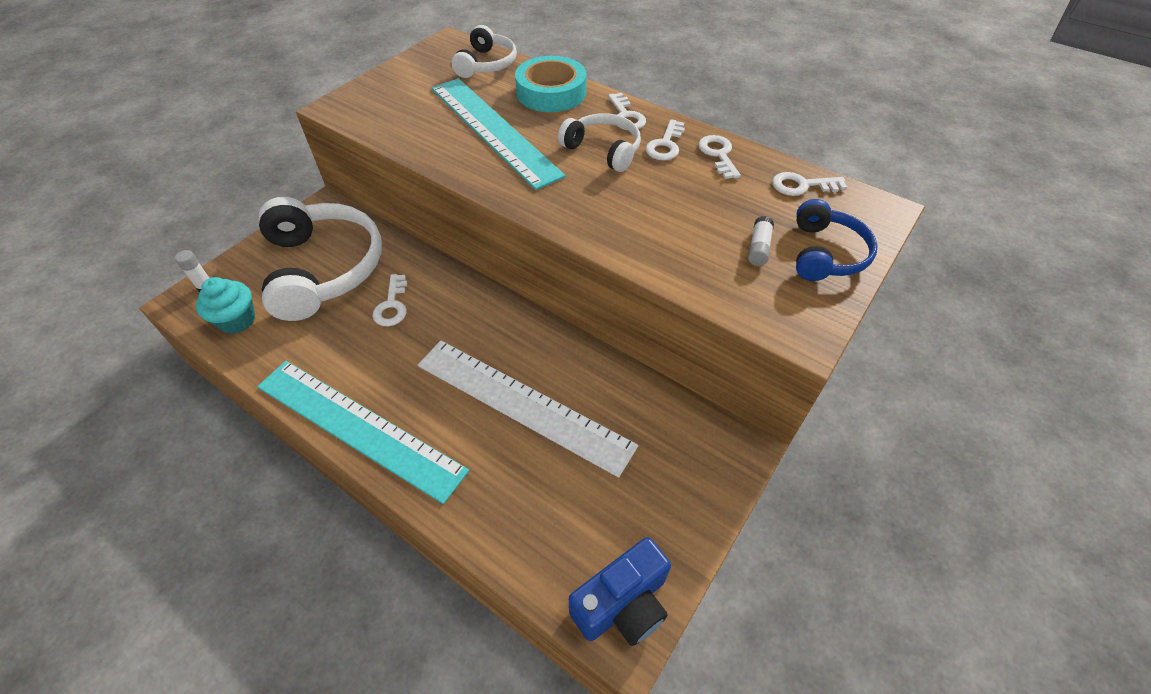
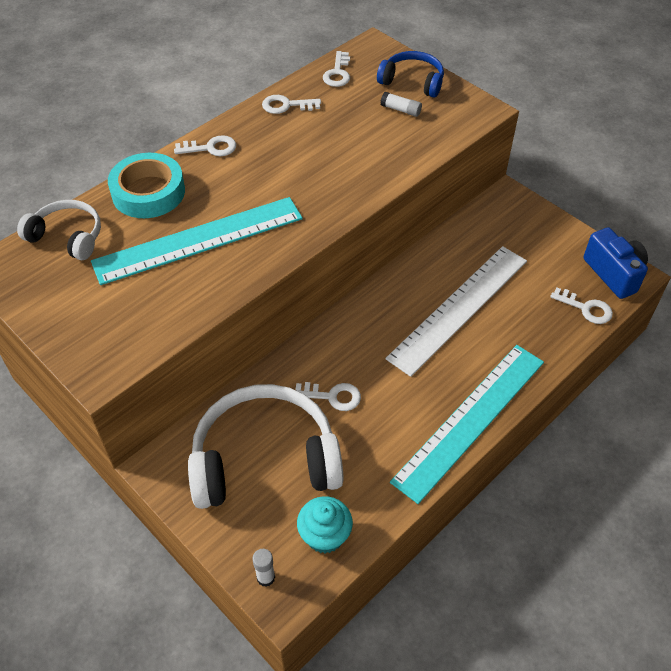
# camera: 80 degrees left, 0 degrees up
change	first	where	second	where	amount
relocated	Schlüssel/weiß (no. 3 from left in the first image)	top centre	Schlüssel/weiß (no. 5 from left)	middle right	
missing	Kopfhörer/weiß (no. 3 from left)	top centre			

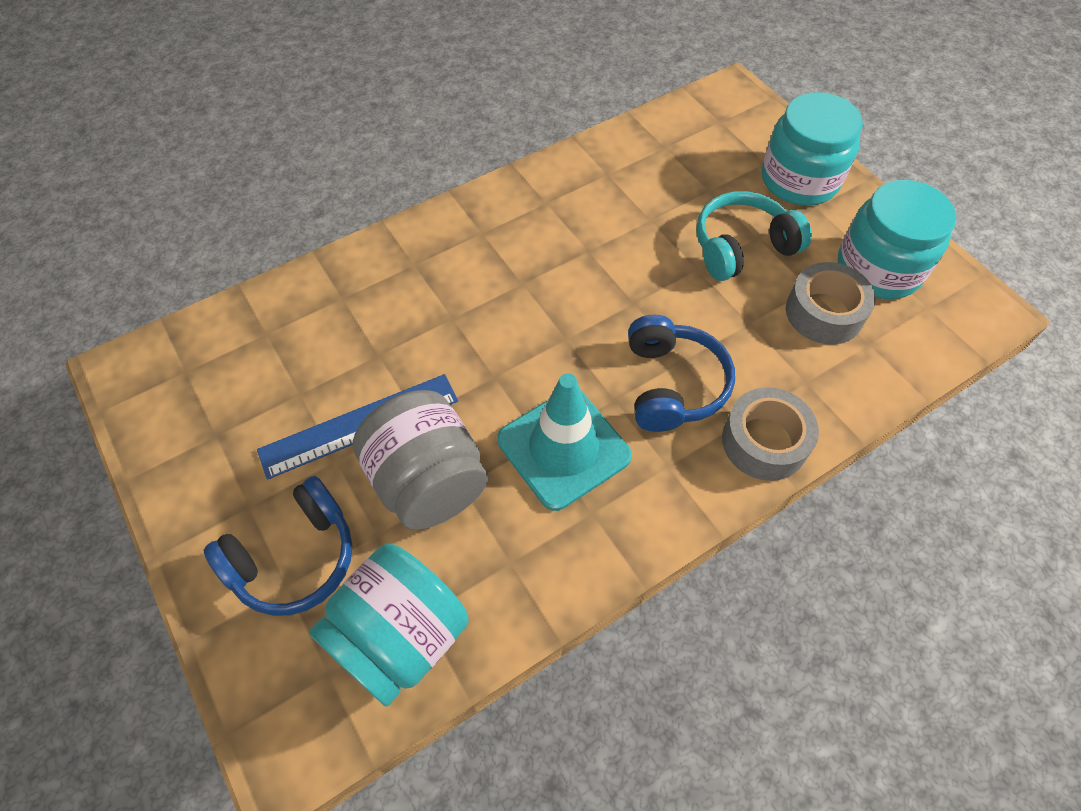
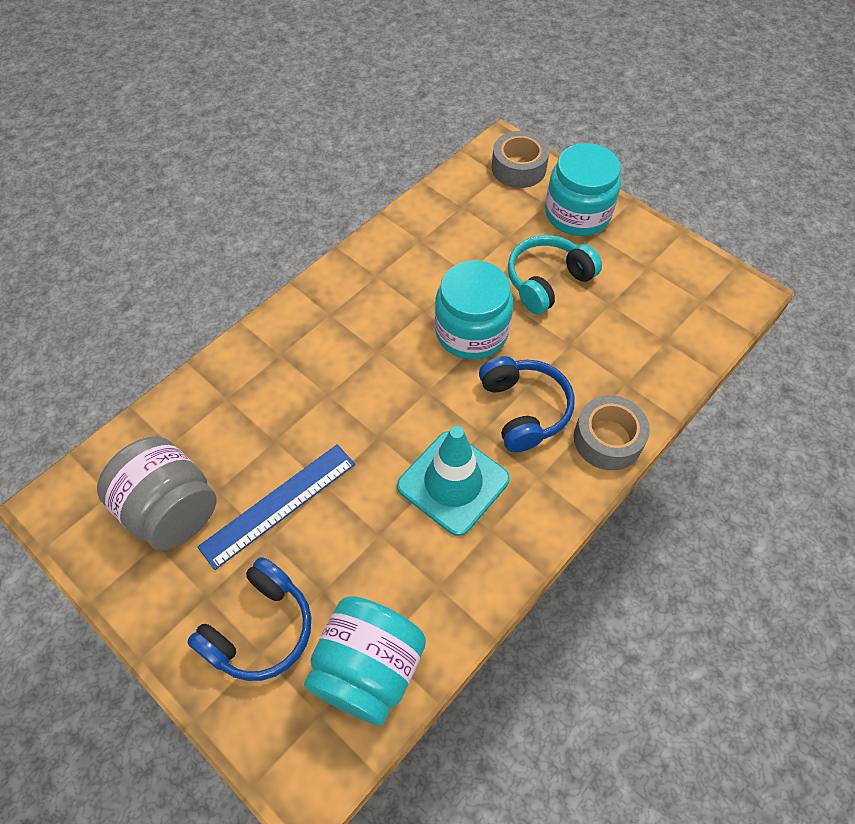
# camera: 15 degrees left, 0 degrees up
change	first	where	second	where	amount
relocated	Einmachglas/grau	centre		middle left	
relocated	Einmachglas/türkis (no. 3 from left in the first image)	top right	Einmachglas/türkis (no. 2 from left)	centre	
relocated	Klebeband/grau (no. 2 from left in the first image)	middle right	Klebeband/grau (no. 1 from left)	top centre	

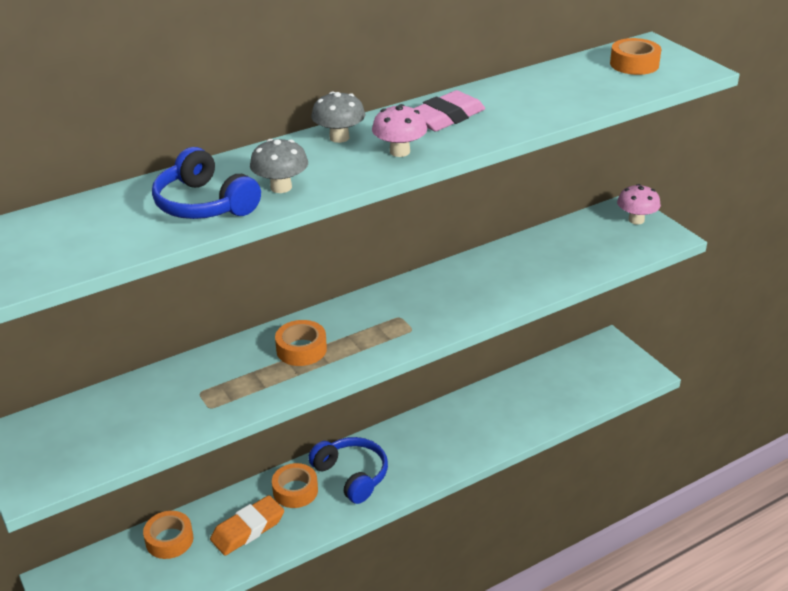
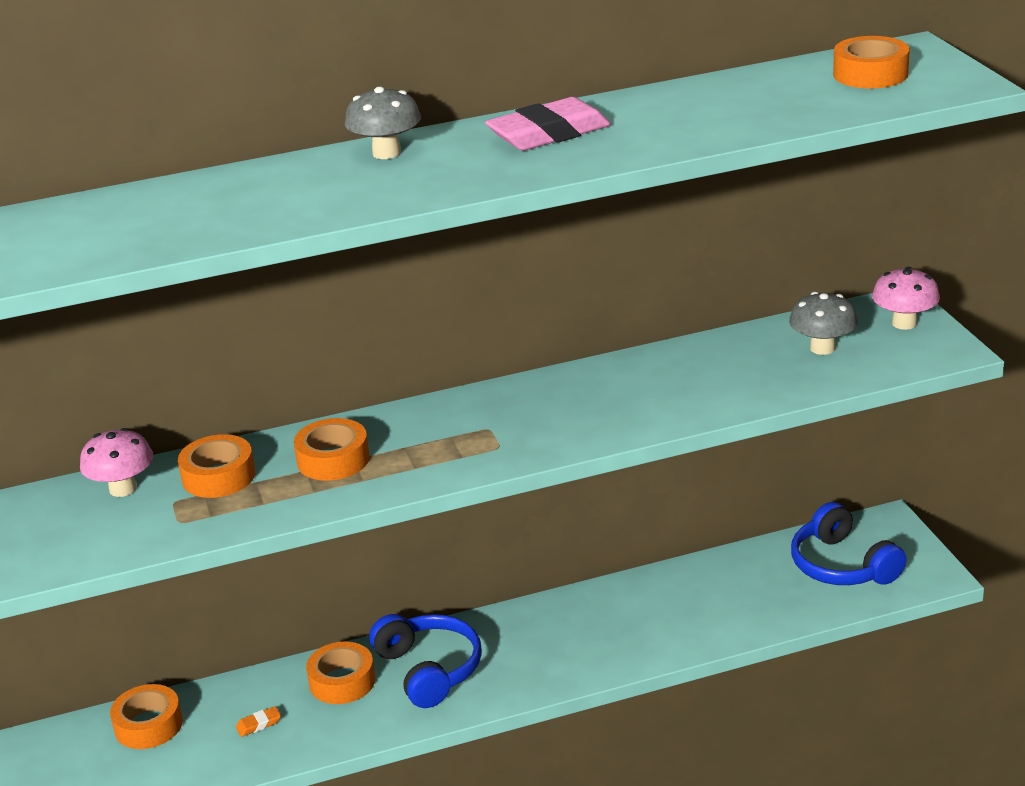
# camera: 15 degrees right, 5 degrees down
change	first	where	second	where	amount
relocated	Pilz/rosa (no. 1 from left)	top centre		middle left	
appeared			Klebeband/orange (no. 2 from left)	middle left	
size	Radiergummi/orange	bottom left		bottom left	x0.41
relocated	Pilz/grau (no. 1 from left in the first image)	top centre	Pilz/grau (no. 2 from left)	middle right	
relocated	Kopfhörer/blau (no. 1 from left in the first image)	top left	Kopfhörer/blau (no. 2 from left)	bottom right	

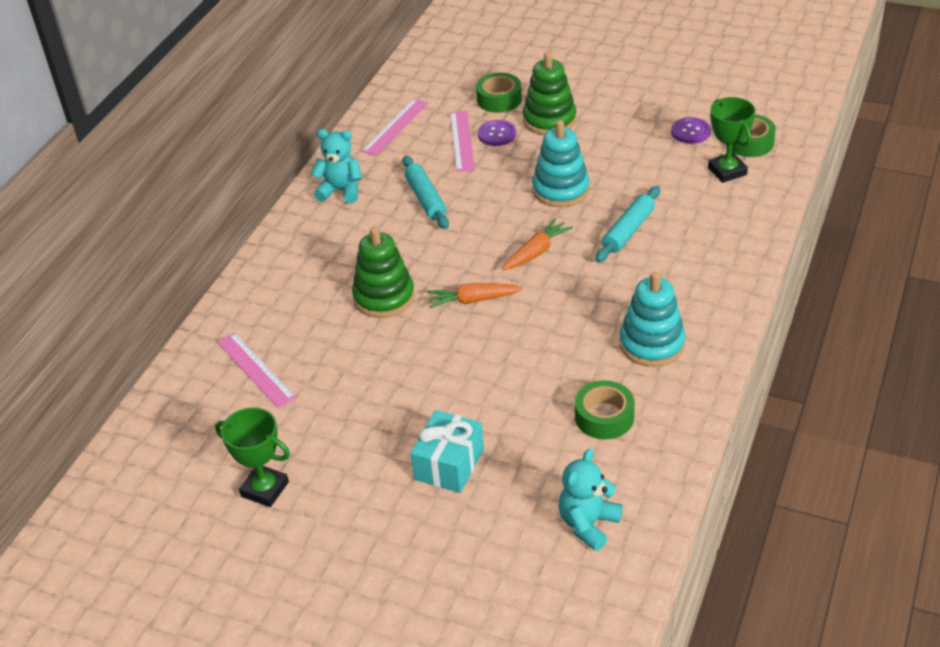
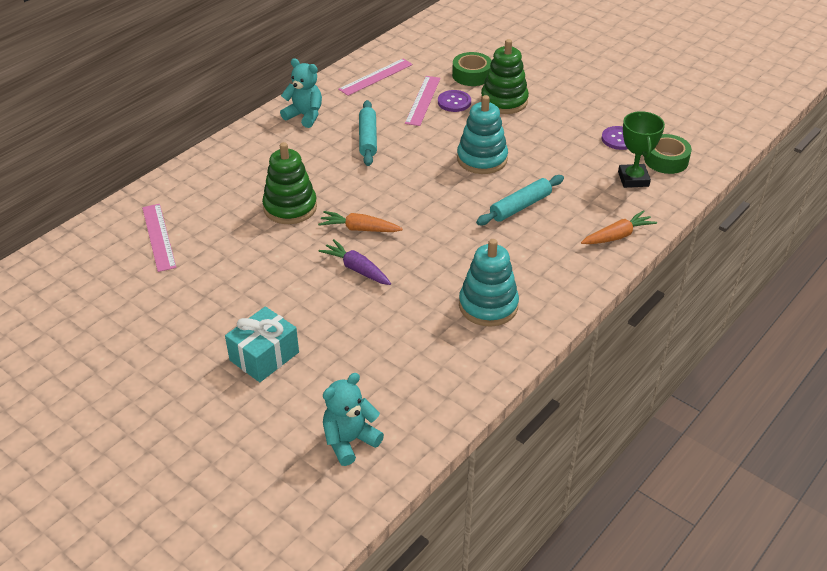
# camera: 15 degrees right, 0 degrees up
change	first	where	second	where	amount
appeared			Karotte/lila	centre	
relocated	Karotte/orange (no. 2 from left)	centre		middle right	
missing	Pokal/grün (no. 1 from left)	bottom left			
missing	Klebeband/grün (no. 2 from left)	centre			

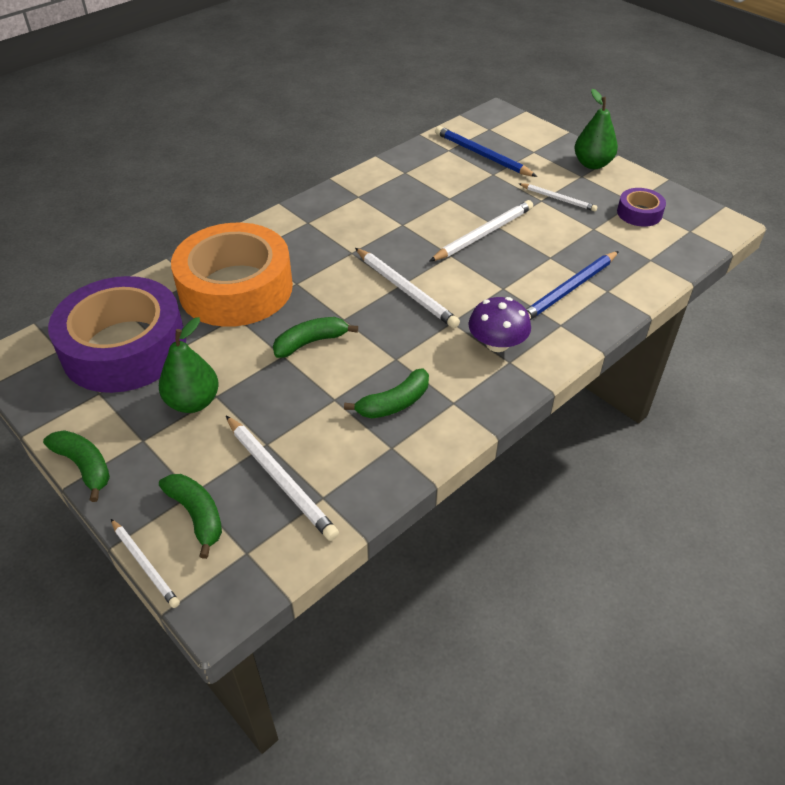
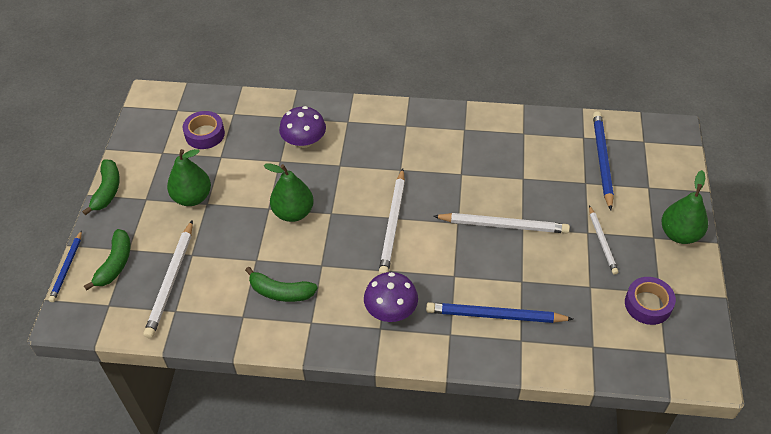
# camera: 50 degrees right, 5 degrees up
change	first	where	second	where	amount
colour	Bleistift/weiß (no. 1 from left)	bottom left	Bleistift/blau (no. 1 from left)	middle left	
size	Klebeband/lila (no. 1 from left)	middle left		top left	x0.44
exchanged	Banane/grün (no. 3 from left)	centre	Birne/grün (no. 2 from left)	centre	
exchanged	Klebeband/orange	middle left	Pilz/lila (no. 1 from left)	top centre	

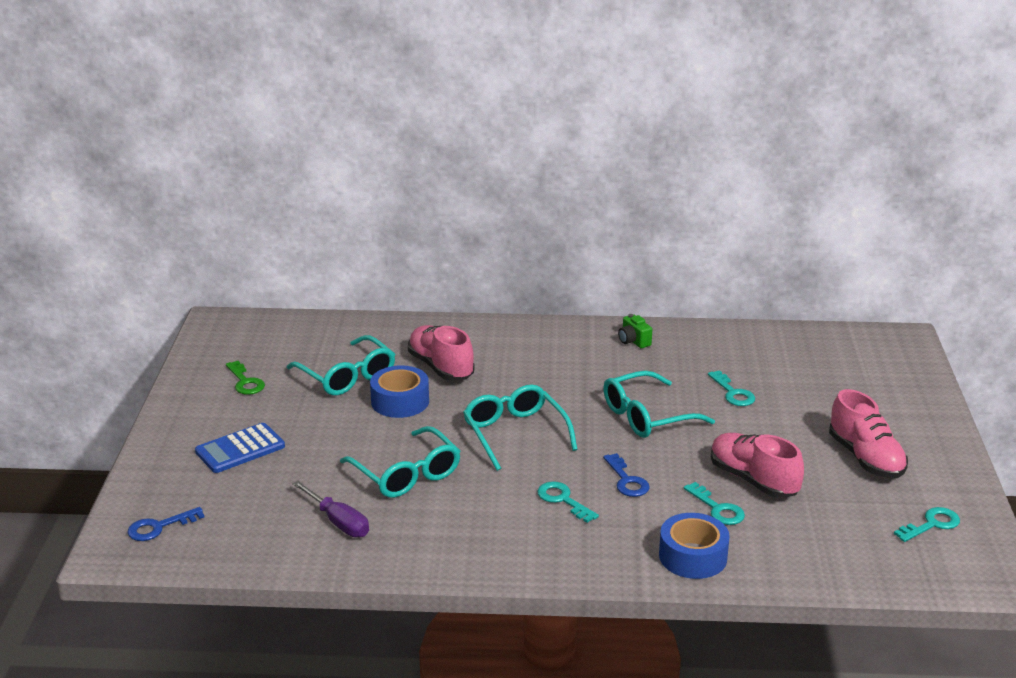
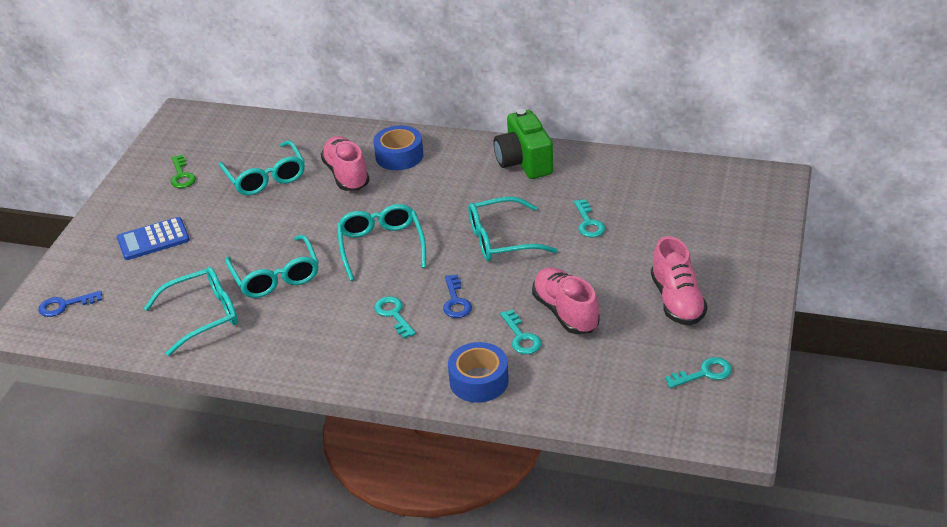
# camera: 15 degrees right, 10 degrees up
change	first	where	second	where	amount
exchanged	Schraubenzieher/lila	bottom left	Brille/türkis (no. 1 from left)	middle left	
relocated	Klebeband/blau (no. 1 from left)	centre		top centre	
size	Kamera/grün	centre		top centre	x2.11

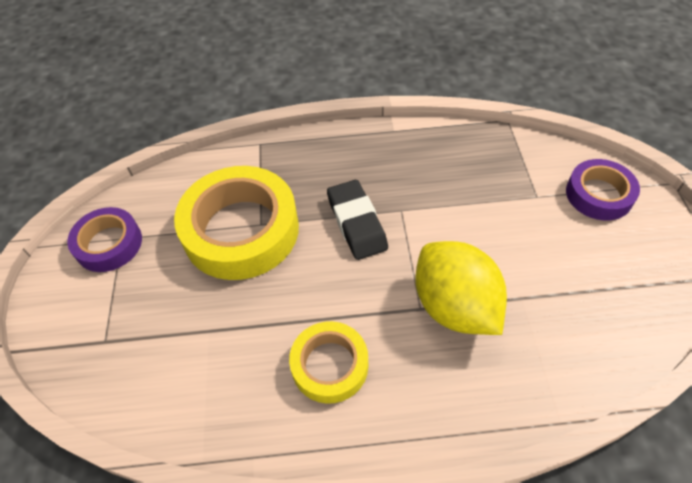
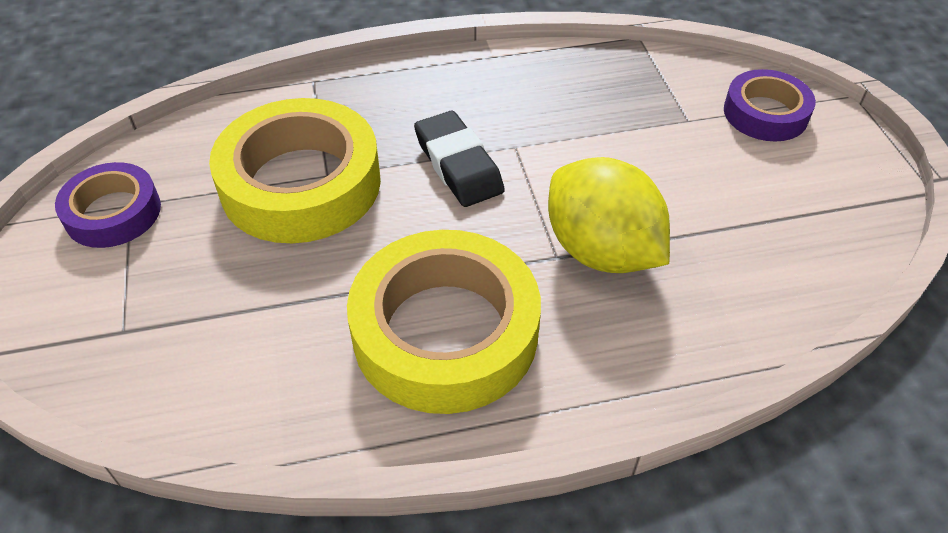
# camera: 10 degrees left, 5 degrees down
change	first	where	second	where	amount
size	Klebeband/gelb (no. 2 from left)	bottom centre		centre	x1.77

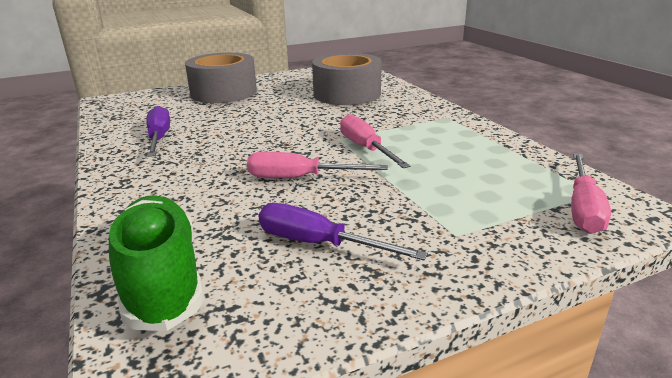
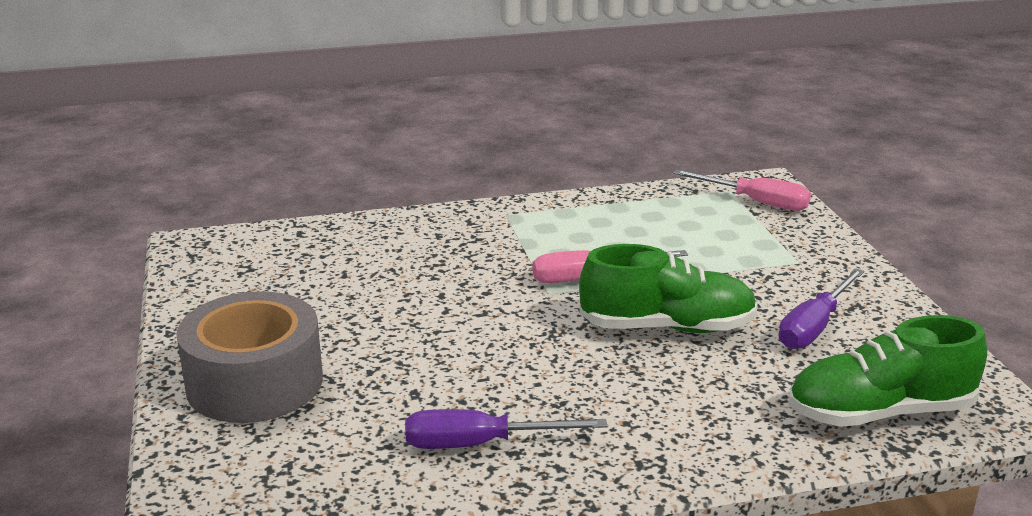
# camera: 80 degrees left, 0 degrees up
change	first	where	second	where	amount
exchanged	Schraubenzieher/rosa (no. 1 from left)	centre	Schuh/grün (no. 1 from left)	centre	
missing	Klebeband/grau (no. 2 from left)	top centre			

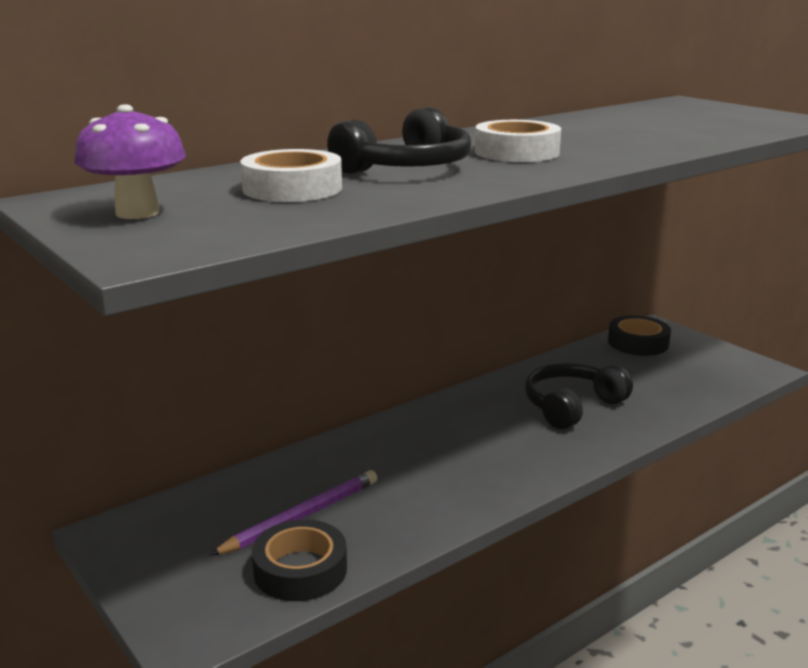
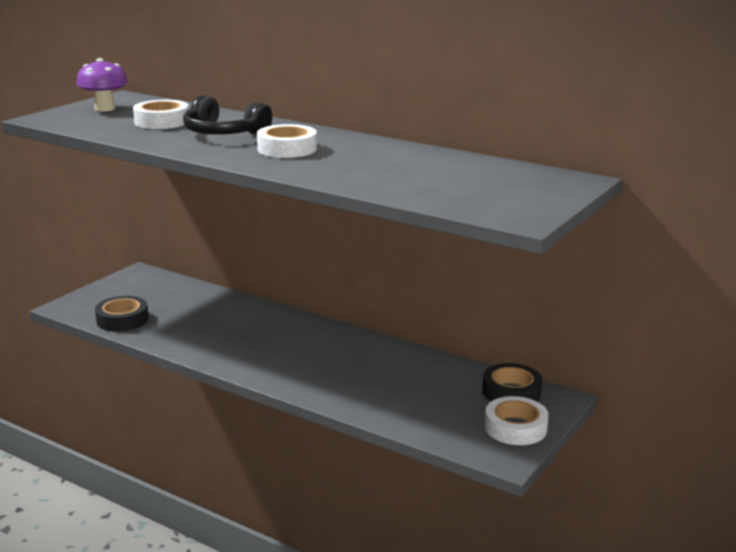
# camera: 70 degrees right, 0 degrees up
change	first	where	second	where	amount
appeared			Klebeband/weiß (no. 3 from left)	bottom right	
missing	Bleistift/lila	bottom centre			
missing	Kopfhörer/schwarz (no. 2 from left)	middle right			

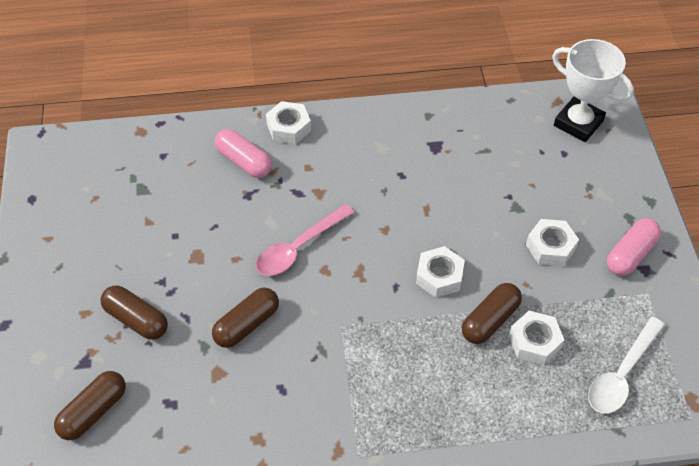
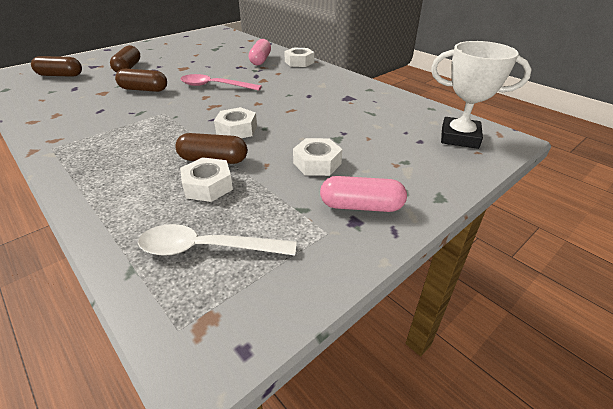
# camera: 55 degrees right, 15 degrees down
change	first	where	second	where	amount
spun	Pokal/weiß	top right		top right	75 degrees counterclockwise

